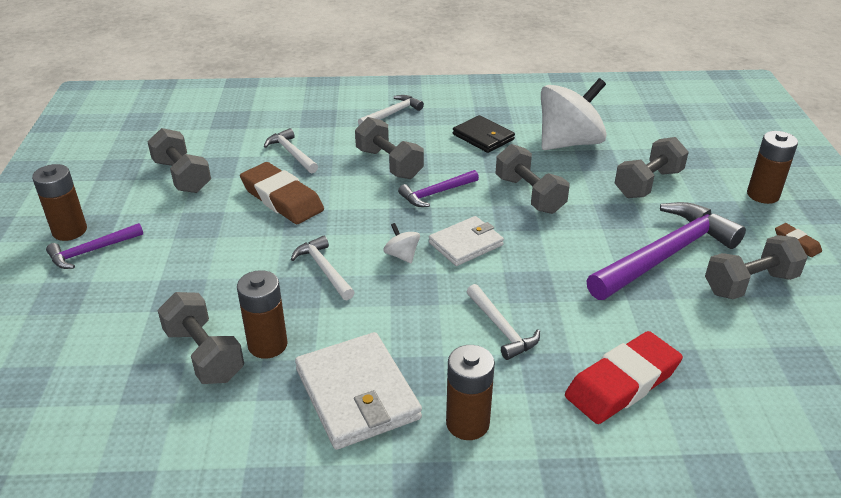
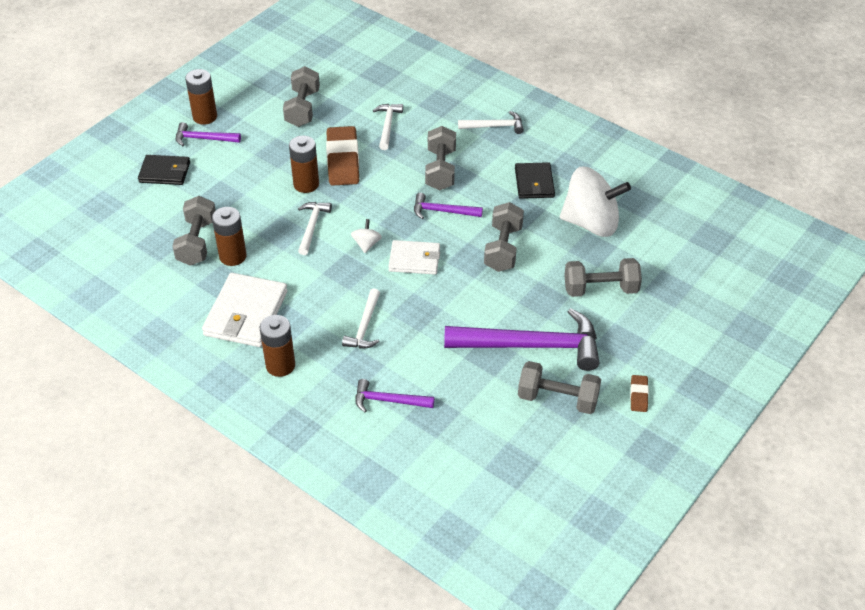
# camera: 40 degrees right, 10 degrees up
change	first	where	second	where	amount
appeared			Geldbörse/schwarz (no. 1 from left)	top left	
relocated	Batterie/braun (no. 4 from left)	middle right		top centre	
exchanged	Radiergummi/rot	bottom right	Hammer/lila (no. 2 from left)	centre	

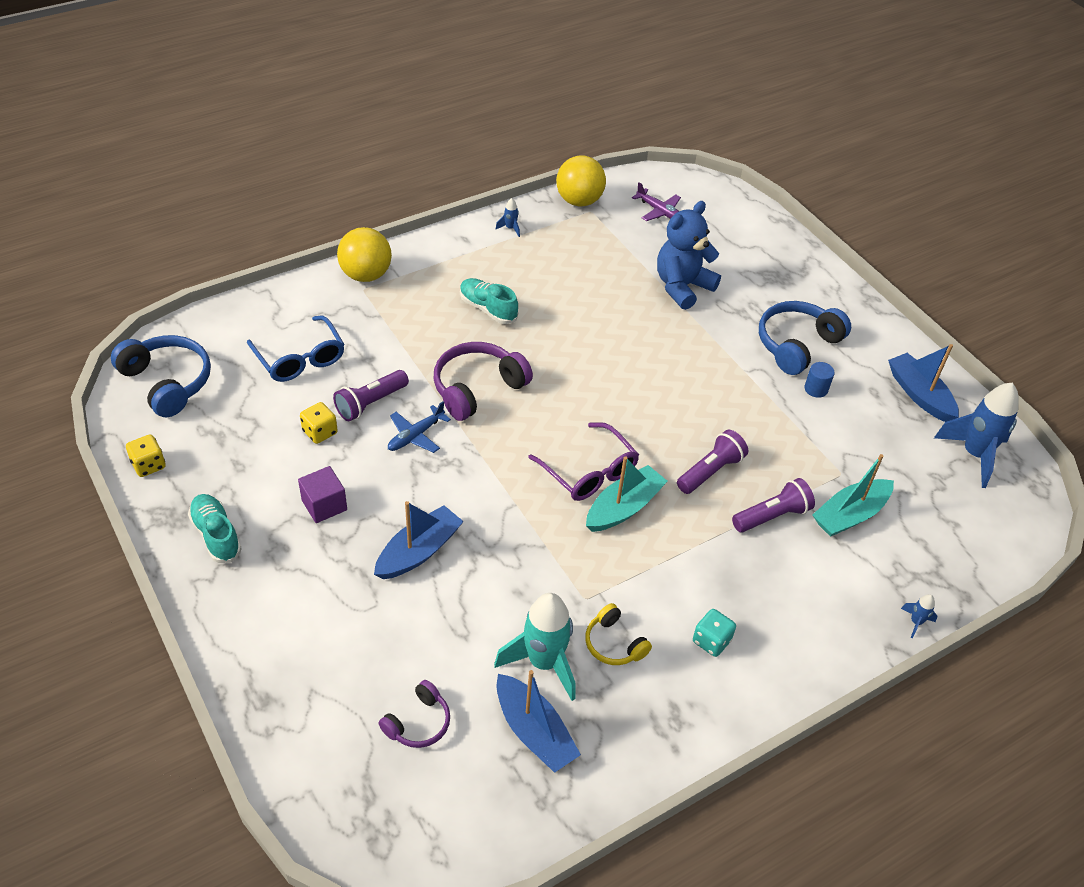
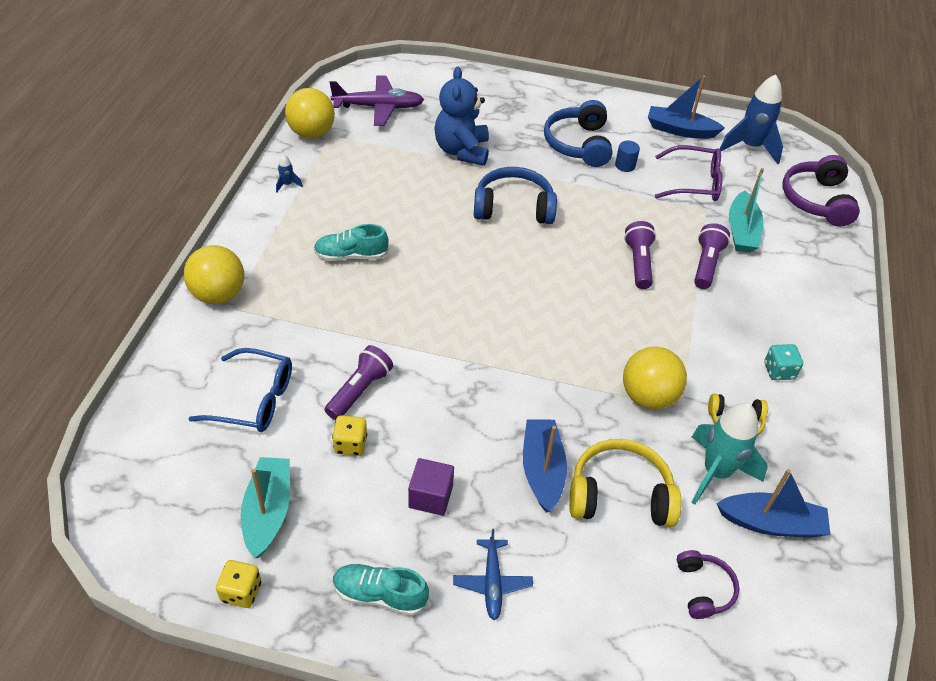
# camera: 45 degrees left, 0 degrees up
change	first	where	second	where	amount
relocated	Boot/türkis (no. 1 from left)	centre		bottom left	
spun	Taschenlampe/lila (no. 1 from left)	centre		centre	150 degrees counterclockwise
size	Flugzeug/lila	top centre		top centre	x1.62
relocated	Flugzeug/blau	centre		bottom centre	
relocated	Kopfhörer/blau (no. 1 from left)	middle left		top centre	
appeared			Kopfhörer/gelb (no. 1 from left)	bottom right	
appeared			Ball/gelb (no. 3 from left)	middle right	
relocated	Brille/lila	centre		top right	
relocated	Kopfhörer/lila (no. 2 from left)	centre		top right	
missing	Rakete/blau (no. 2 from left)	bottom right			

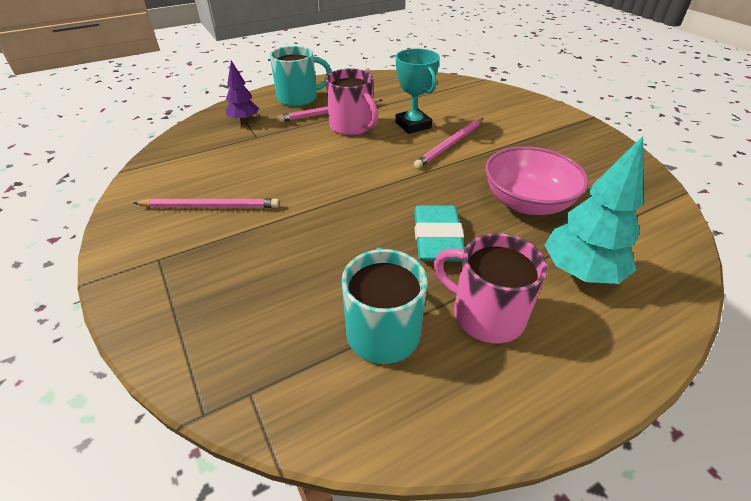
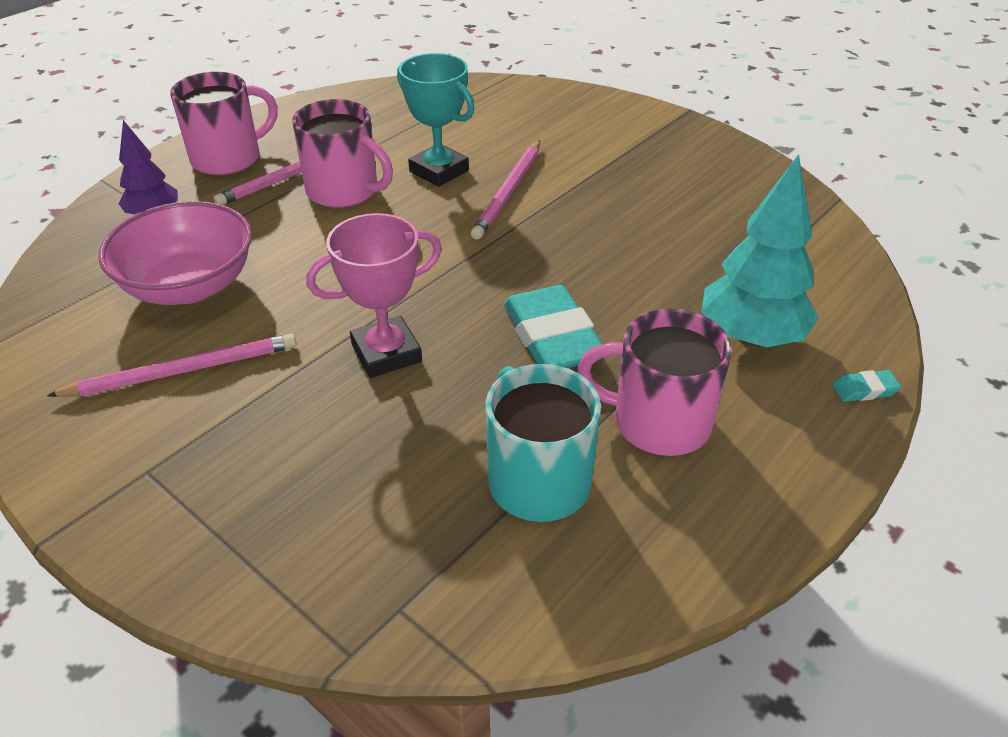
# camera: 20 degrees left, 0 degrees up
change	first	where	second	where	amount
relocated	Schüssel/rosa	middle right		middle left	
colour	Tasse/türkis (no. 1 from left)	top centre	Tasse/rosa (no. 1 from left)	top left	
appeared			Pokal/rosa	centre	
appeared			Radiergummi/türkis (no. 2 from left)	middle right	

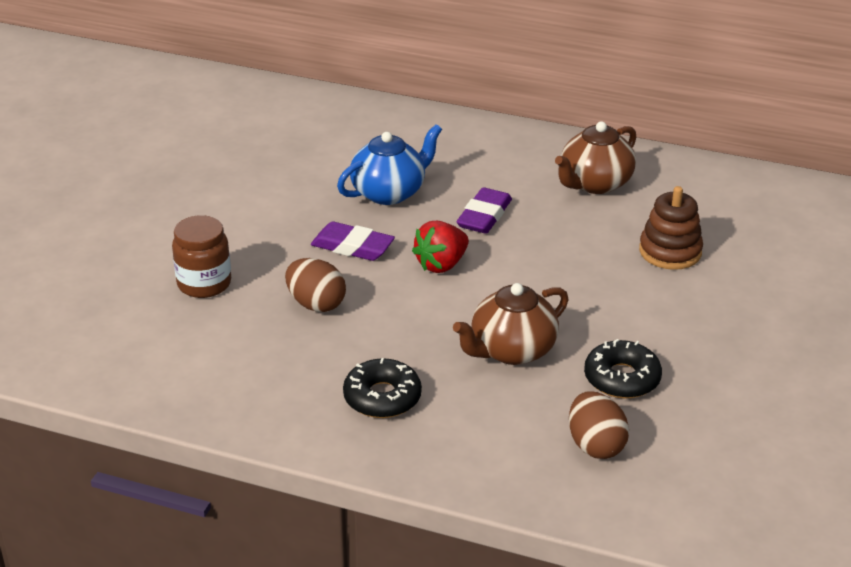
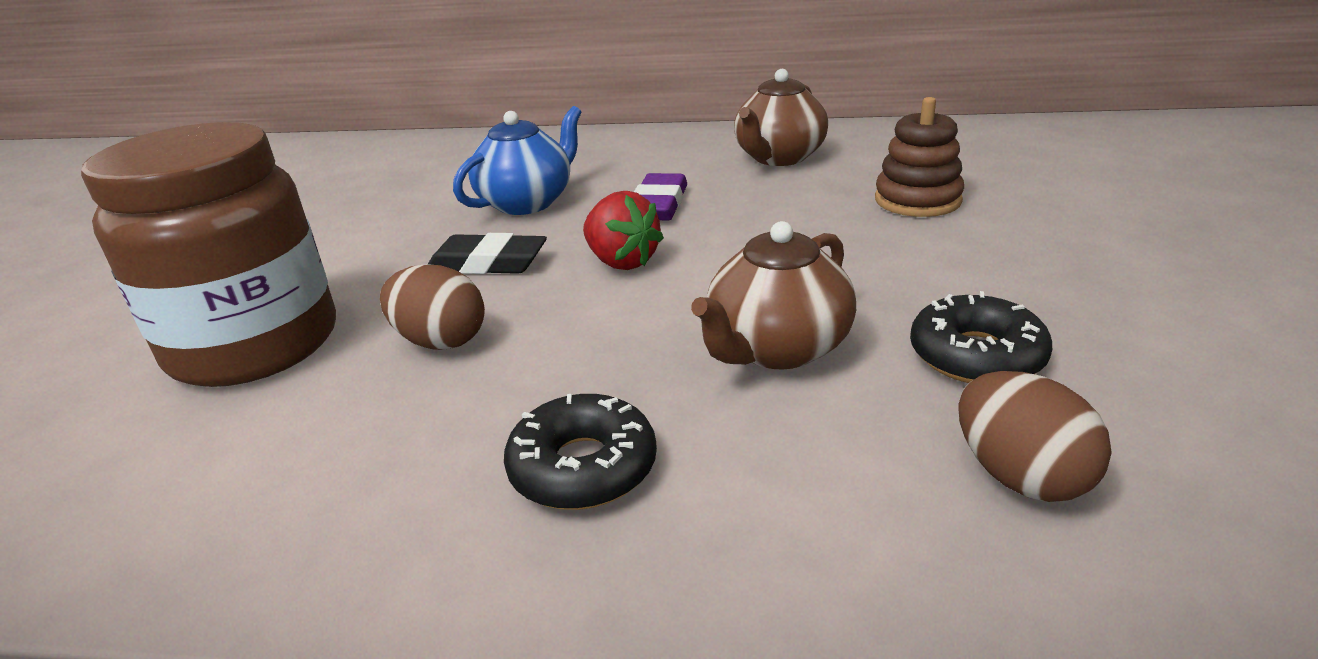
# camera: 10 degrees left, 5 degrees down
change	first	where	second	where	amount
size	Einmachglas/braun	middle left		middle left	x1.88
colour	Radiergummi/lila (no. 1 from left)	centre	Radiergummi/schwarz	centre	
spun	Erdbeere/rot	centre		centre	75 degrees counterclockwise

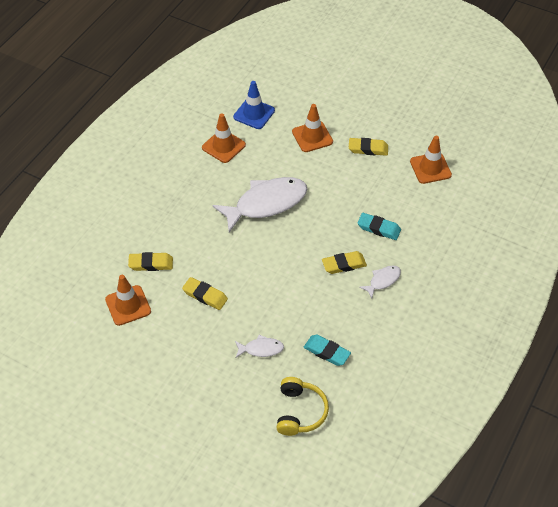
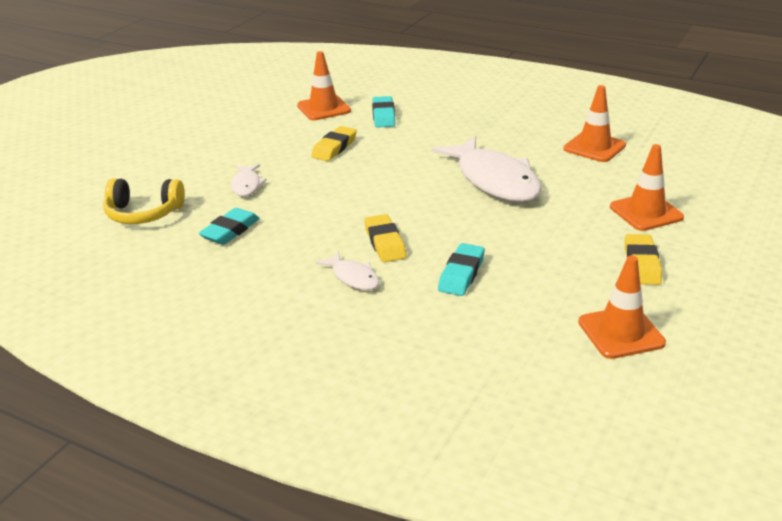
# camera: 90 degrees right, 20 degrees down
change	first	where	second	where	amount
colour	Radiergummi/gelb (no. 1 from left)	middle left	Radiergummi/türkis (no. 2 from left)	top centre	
missing	Leitkegel/blau	top centre			

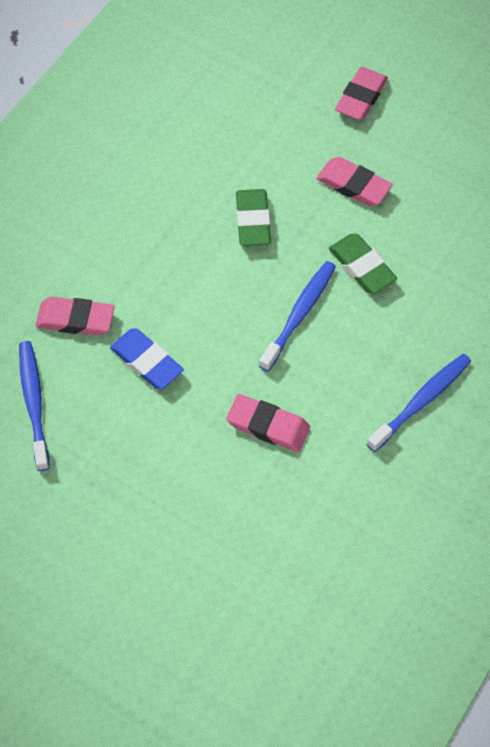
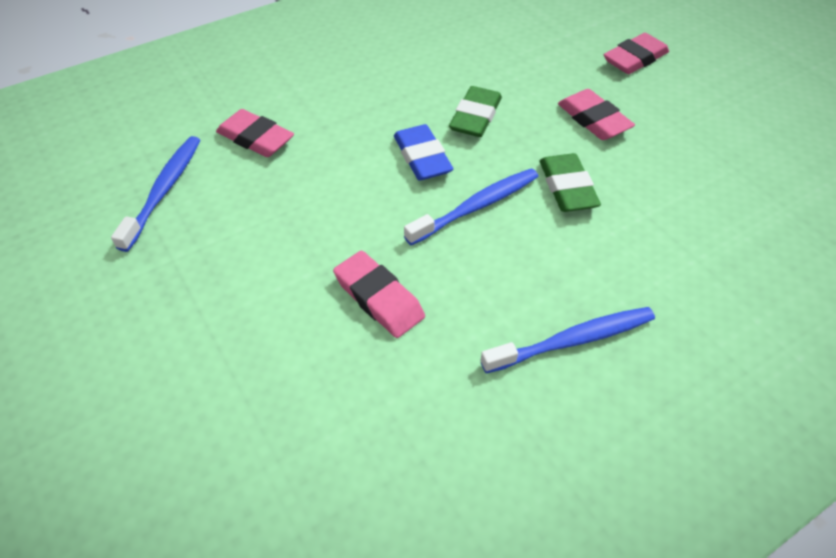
# camera: 25 degrees right, 10 degrees down
change	first	where	second	where	amount
relocated	Radiergummi/blau	middle left		top centre	

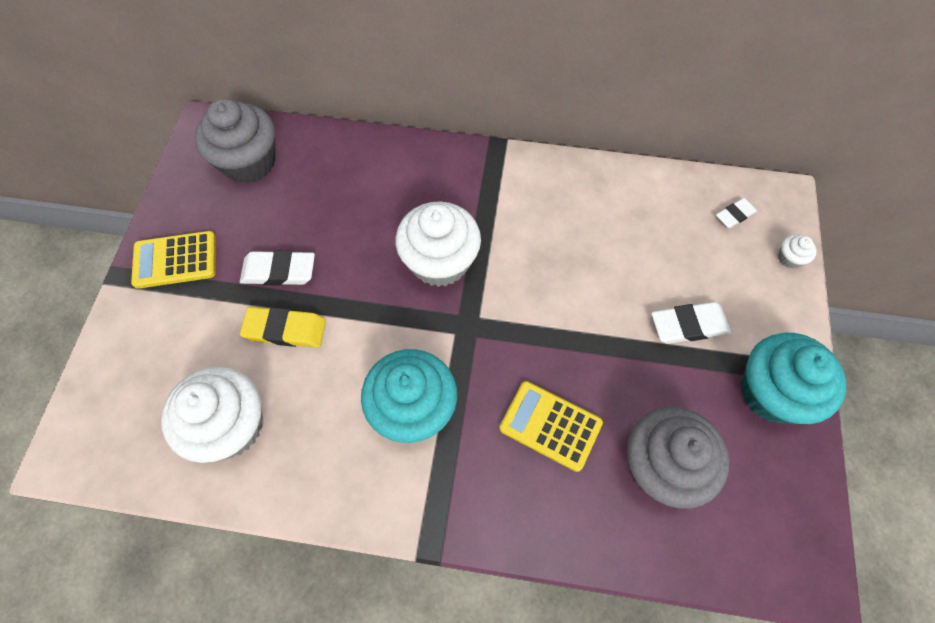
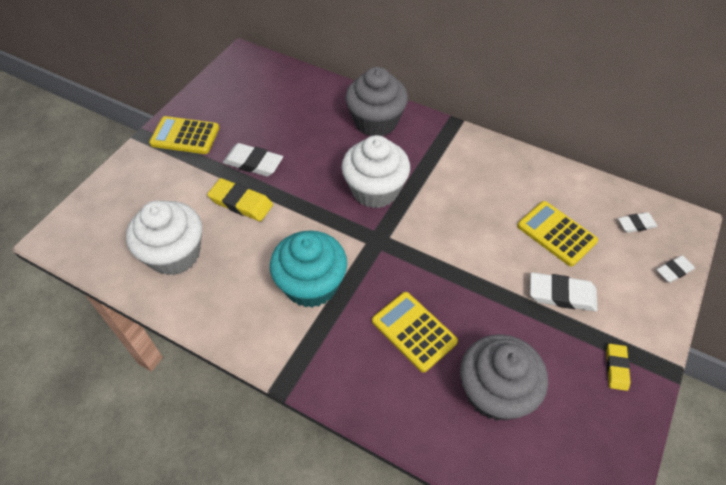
# camera: 20 degrees right, 10 degrees down
change	first	where	second	where	amount
relocated	Muffin/grau (no. 1 from left)	top left		top centre	
appeared			Taschenrechner/gelb (no. 3 from left)	middle right	
exchanged	Muffin/türkis (no. 2 from left)	middle right	Radiergummi/gelb (no. 2 from left)	bottom right	
exchanged	Muffin/weiß (no. 3 from left)	middle right	Radiergummi/weiß (no. 4 from left)	middle right	

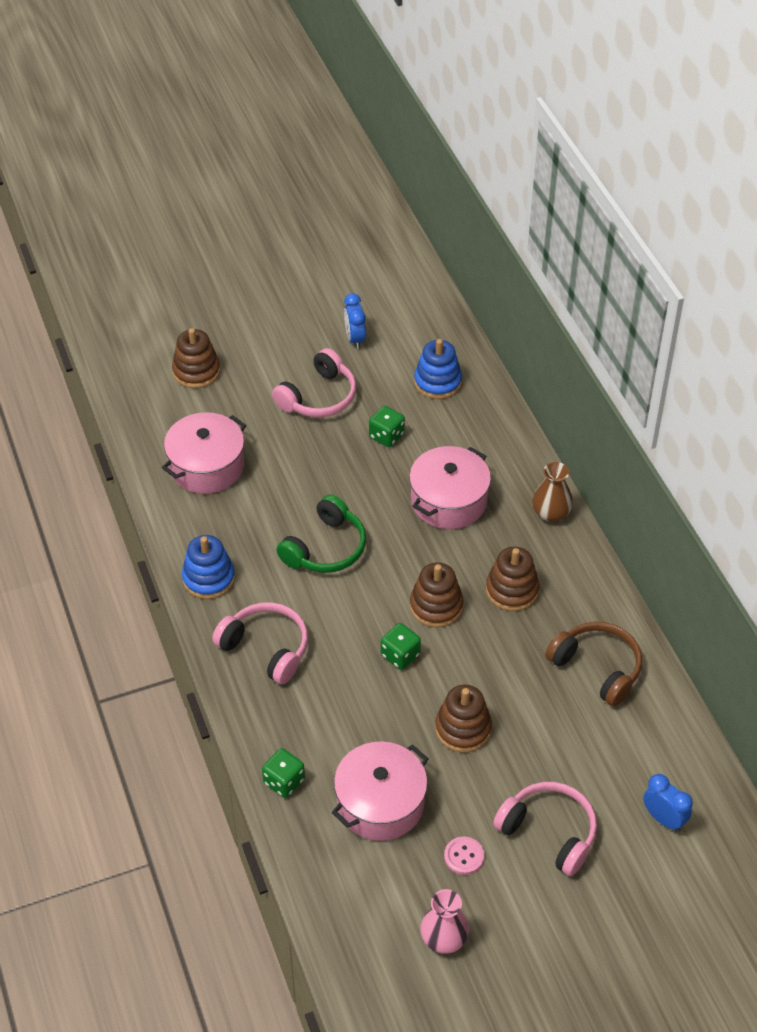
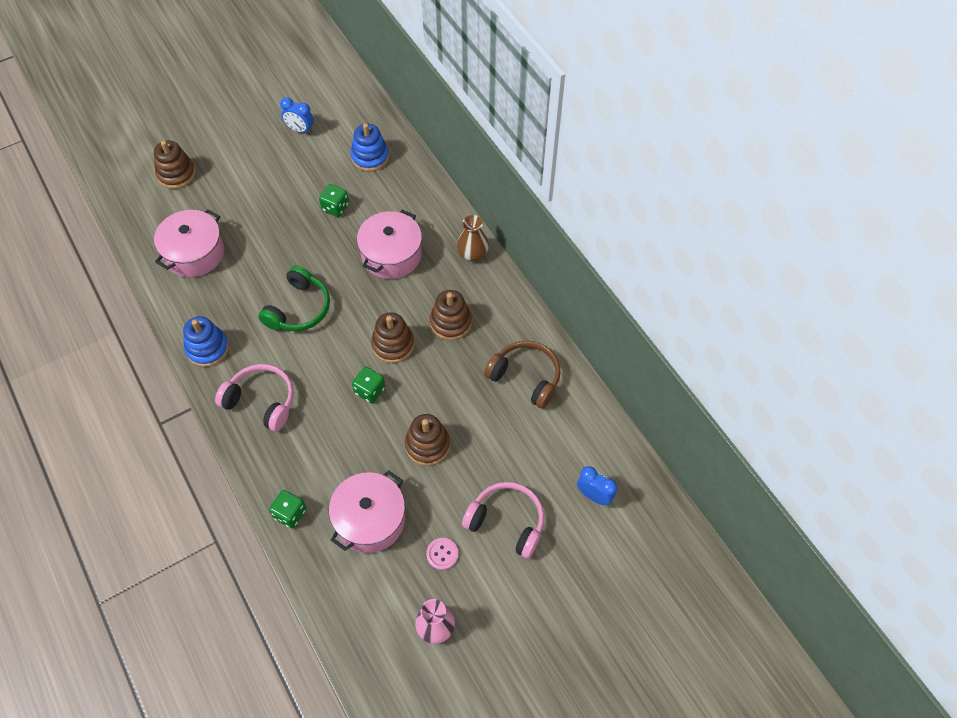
# camera: 10 degrees left, 10 degrees up
change	first	where	second	where	amount
spun	Wecker/blau (no. 1 from left)	top centre		top left	45 degrees counterclockwise
missing	Kopfhörer/rosa (no. 2 from left)	centre			

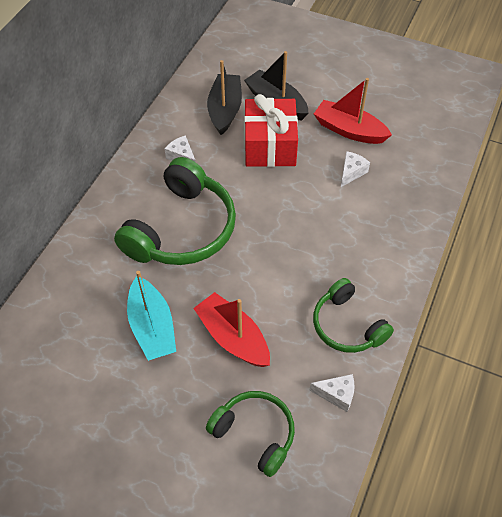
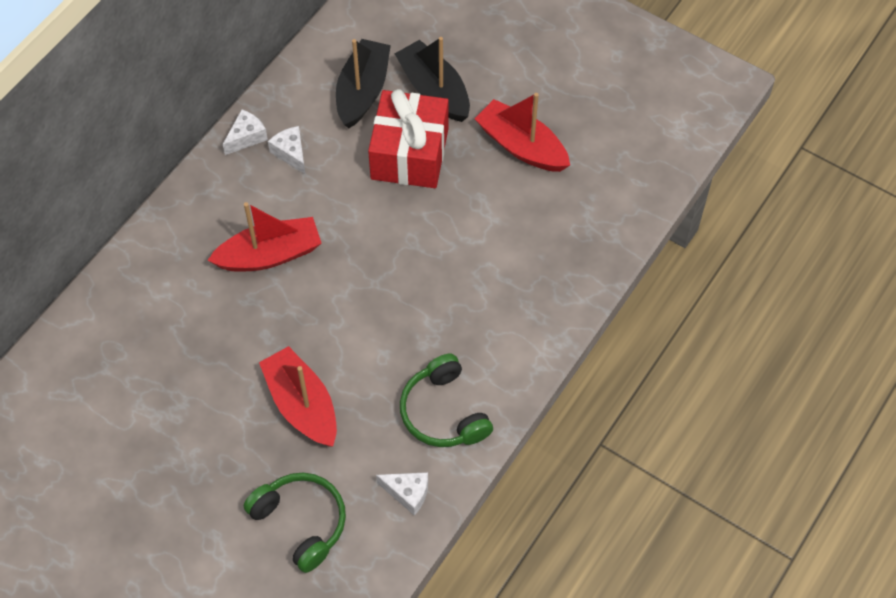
# camera: 10 degrees right, 5 degrees up
change	first	where	second	where	amount
exchanged	Kopfhörer/grün (no. 1 from left)	centre	Boot/rot (no. 1 from left)	middle left	
relocated	Käse/weiß (no. 3 from left in the first image)	top right	Käse/weiß (no. 1 from left)	top left	
missing	Boot/türkis	middle left			

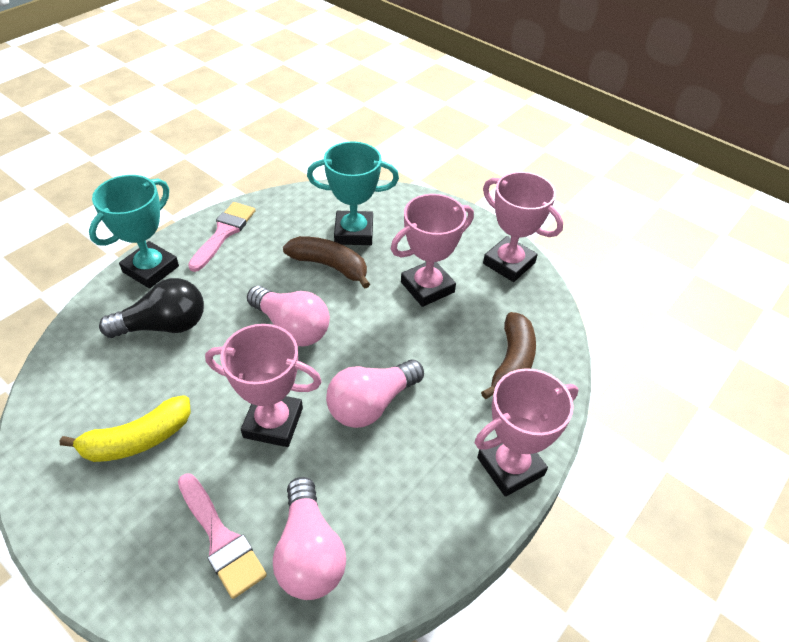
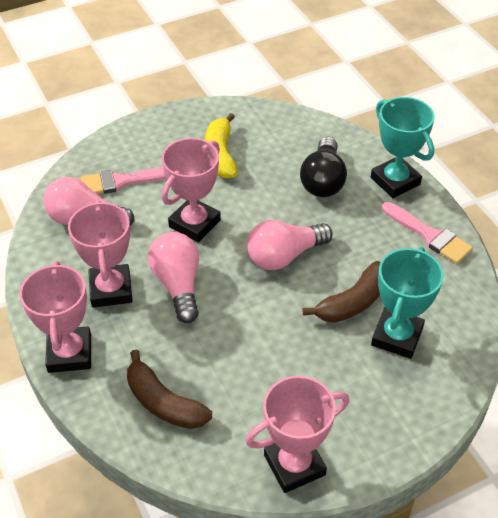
# camera: 115 degrees right, 0 degrees up
change	first	where	second	where	amount
relocated	Pokal/rosa (no. 2 from left)	centre		middle left	

